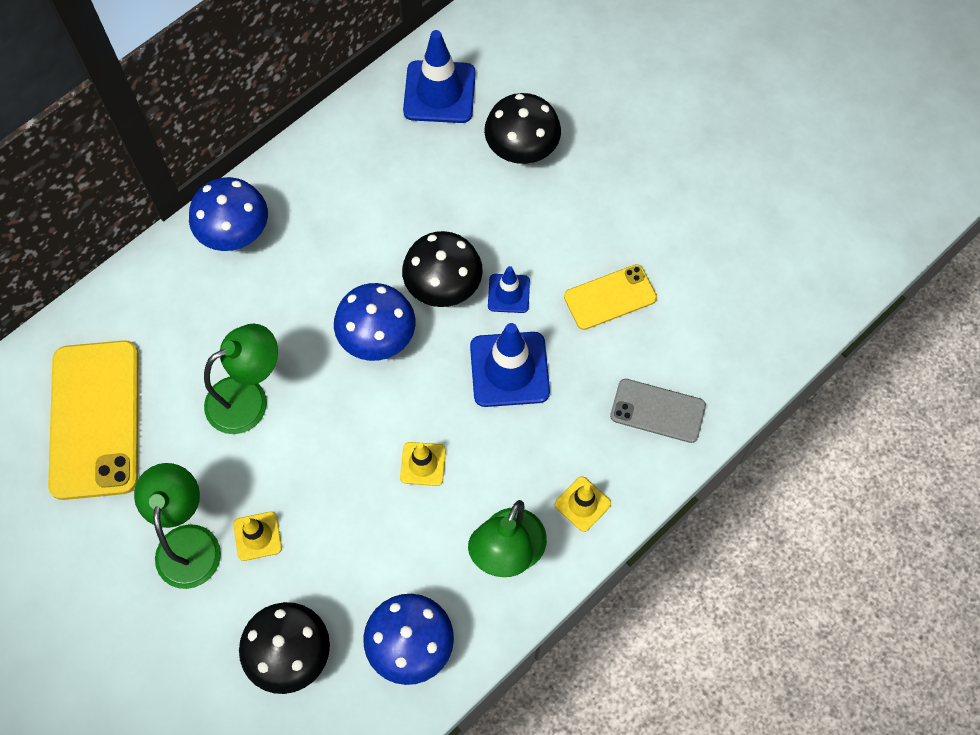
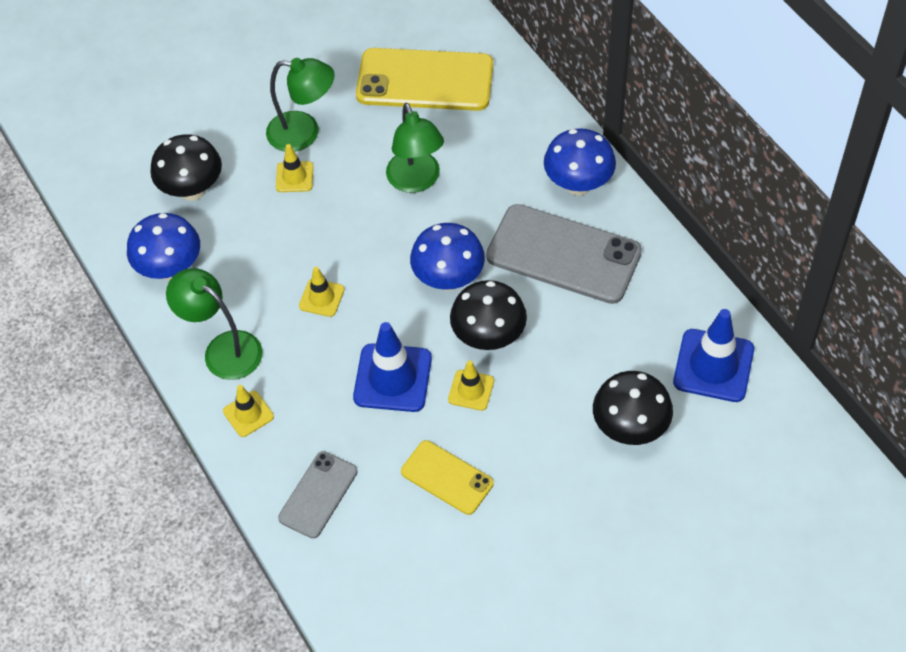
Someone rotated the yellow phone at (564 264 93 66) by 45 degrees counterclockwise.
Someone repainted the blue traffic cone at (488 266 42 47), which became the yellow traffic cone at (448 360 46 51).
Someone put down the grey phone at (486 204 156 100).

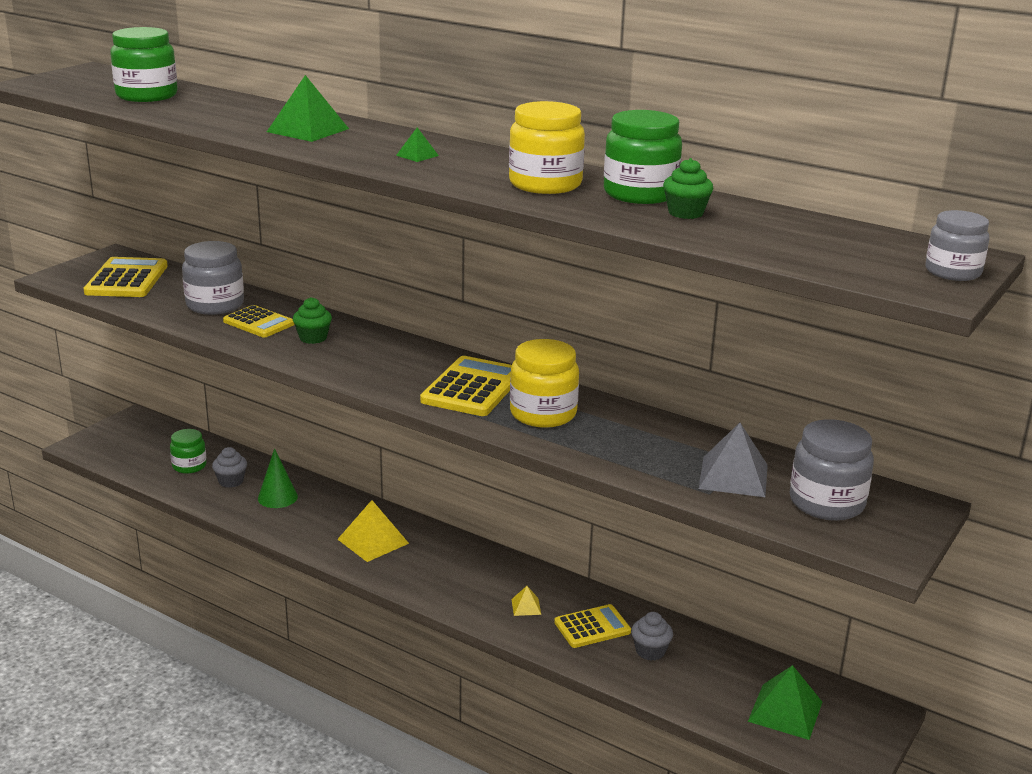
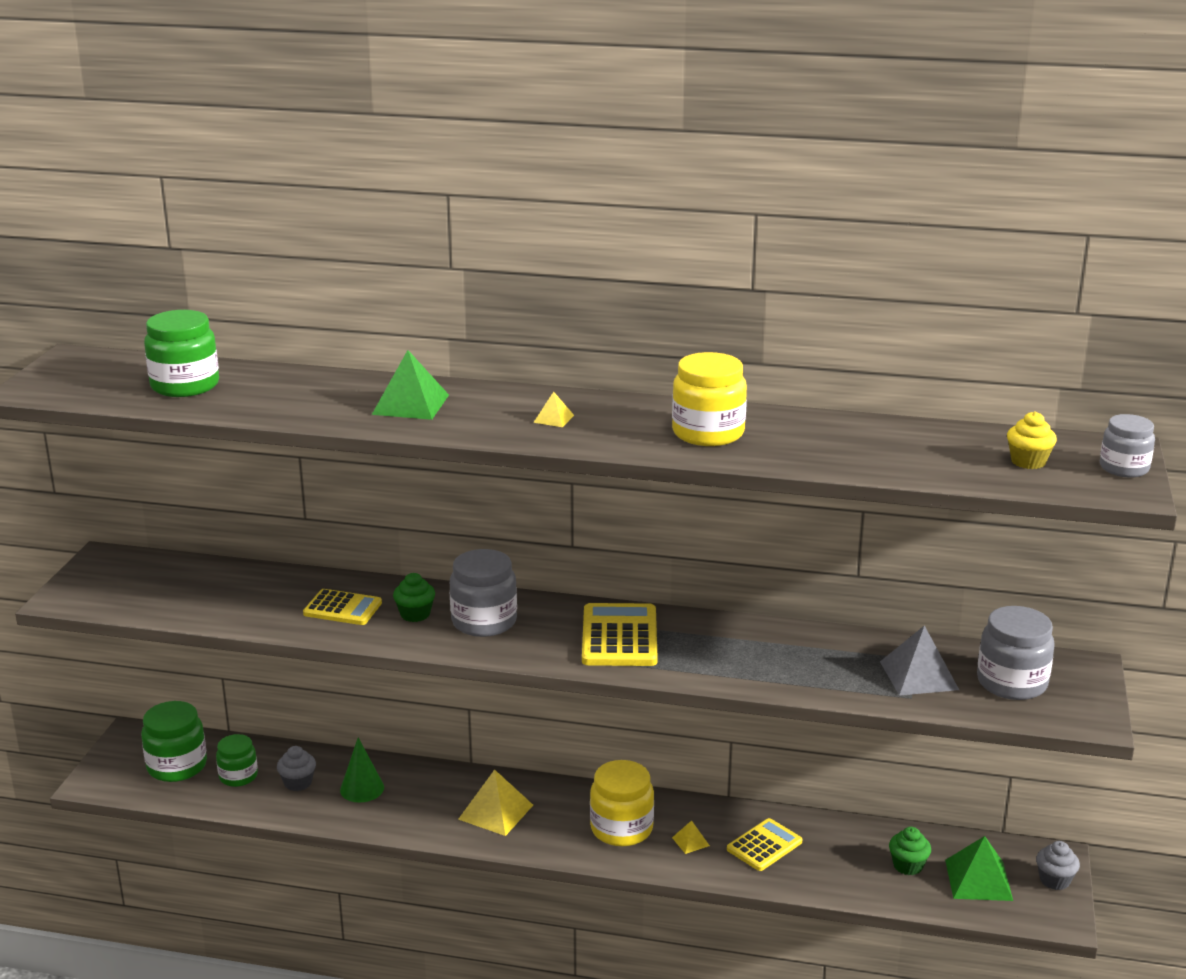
Someone carried the green jar from (604 110 78 94) to (141 701 66 81).
Someone carried the grey jar from (182 241 62 74) to (450 549 67 88).
Someone repainted the green pyramid at (396 128 43 34), which became the yellow pyramid at (533 392 41 35).
Someone carried the yellow jar from (510 339 69 89) to (590 760 64 86).
Someone carried the green cupcake from (663 158 50 61) to (889 827 42 48).
Someone put down the yellow cupcake at (1007 411 50 58).
Someone carried the grey cupcake from (631 612 42 49) to (1036 841 44 49).
Someone took away the yellow calculator at (83 257 85 40).

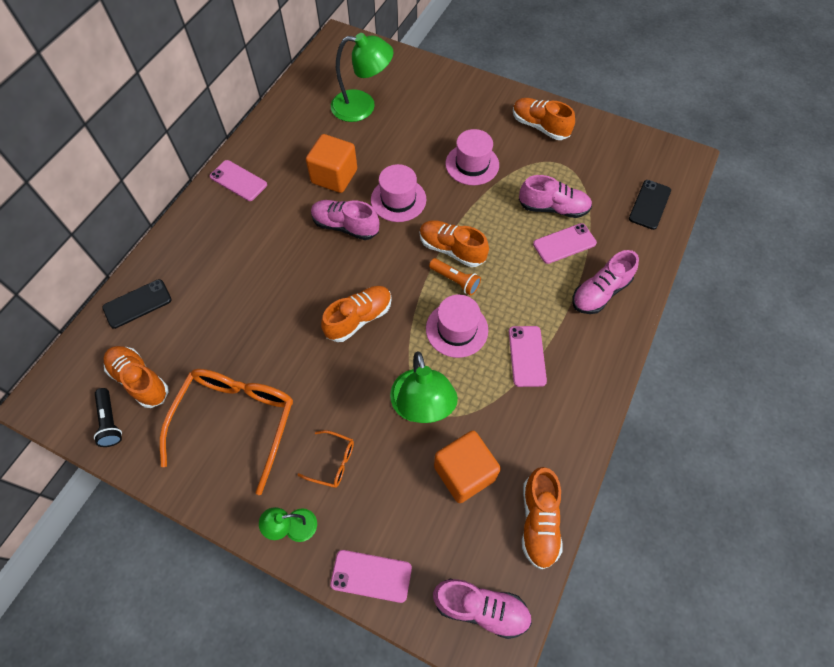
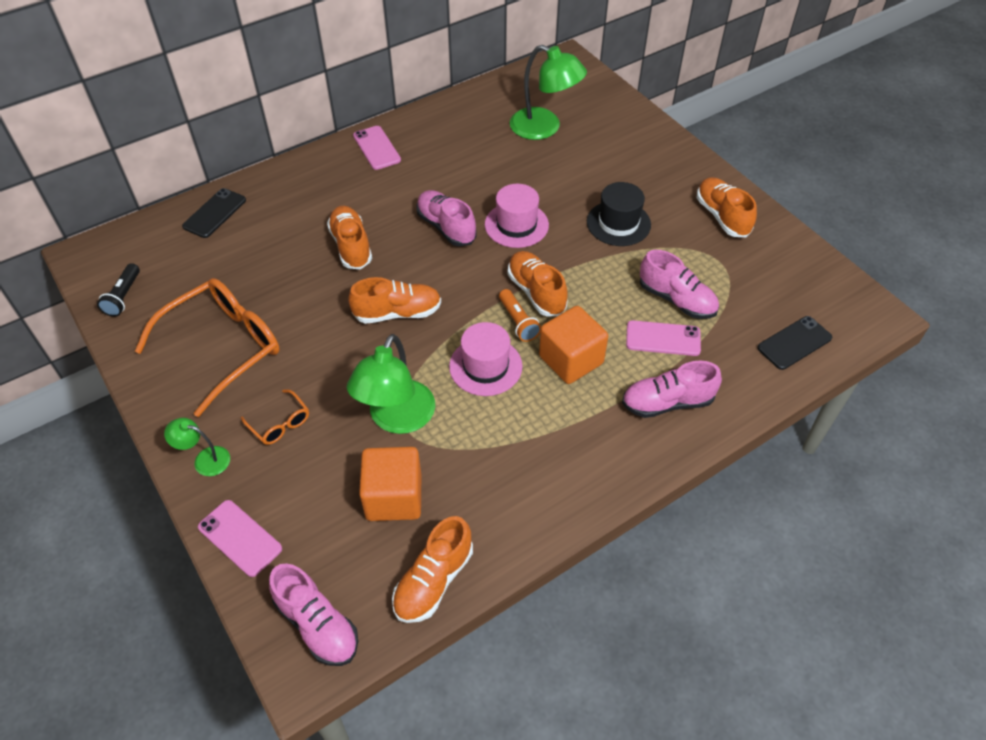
Someone rotated the black phone at (102 279 70 50) by 60 degrees counterclockwise.
Someone carried the orange shoe from (103 346 66 62) to (327 206 45 63).
Someone carried the orange cube from (306 134 51 59) to (539 306 69 78).
Someone repainted the pink hat at (445 129 54 56), which became the black hat at (587 182 64 64).
Someone took away the pink phone at (509 326 38 61).

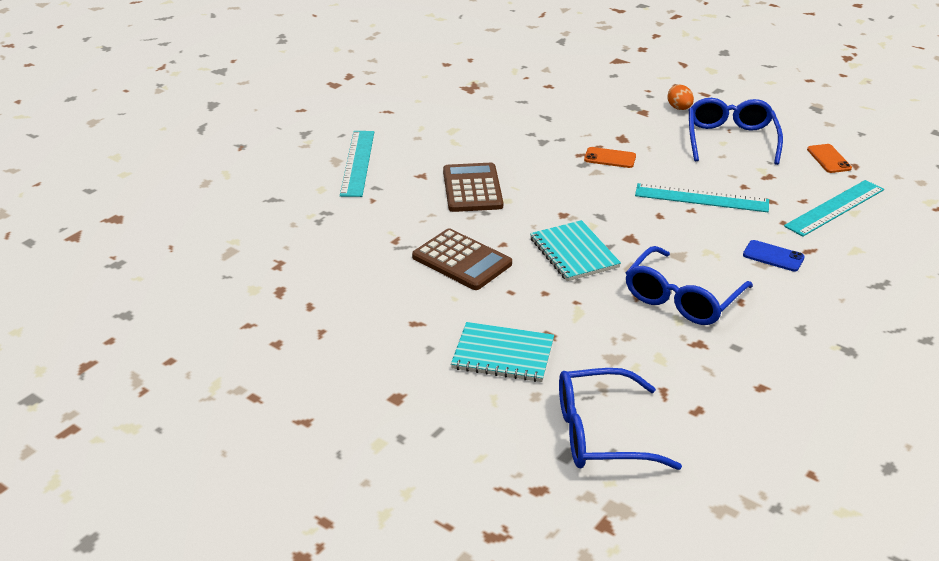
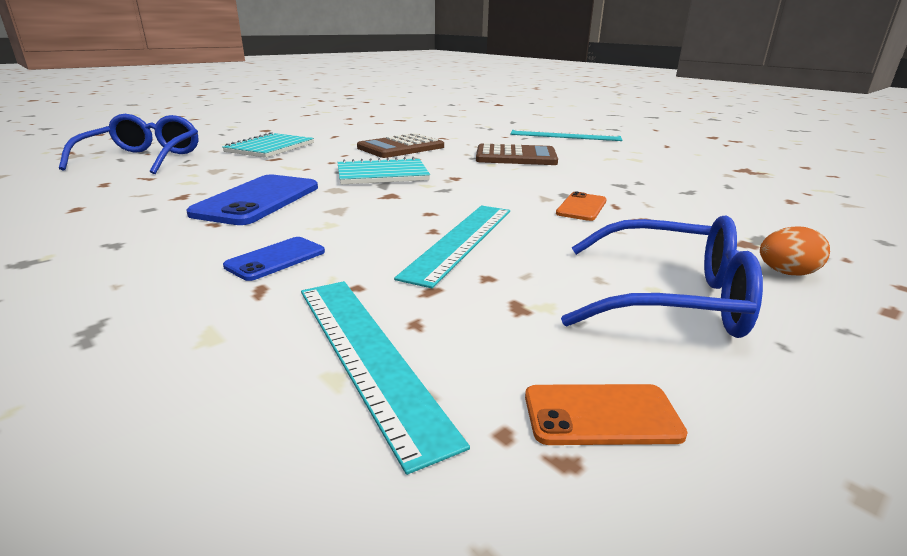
Someone swapped the blue glasses at (626 246 127 79) for the blue phone at (186 175 132 50).

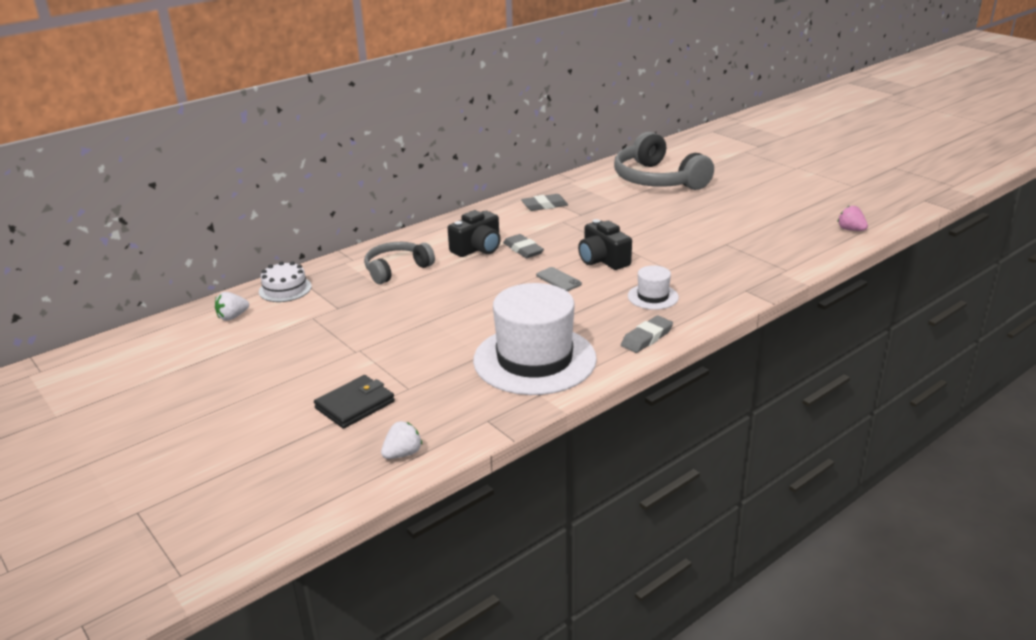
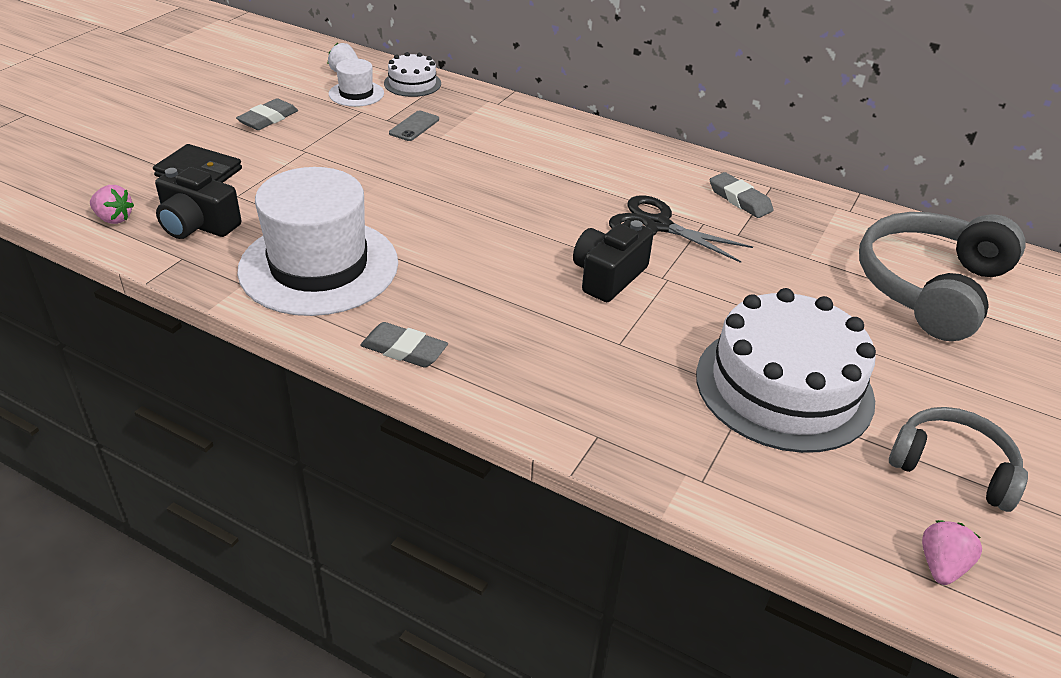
Someone repainted the white strawberry at (381 421 41 38), which became the pink strawberry at (90 185 44 39).
Someone carried the black camera from (448 210 53 47) to (155 167 87 72).
Someone carried the grey eraser from (503 234 41 24) to (236 98 62 32).
Someone carried the white hat from (628 265 51 45) to (329 58 55 49).
Someone carried the grey phone from (536 267 46 24) to (389 111 50 30).
Someone put down the black scissors at (609 195 144 68).
Someone put down the white cake at (696 288 180 165).
Someone carried the grey headphones from (364 242 71 42) to (889 407 139 105).

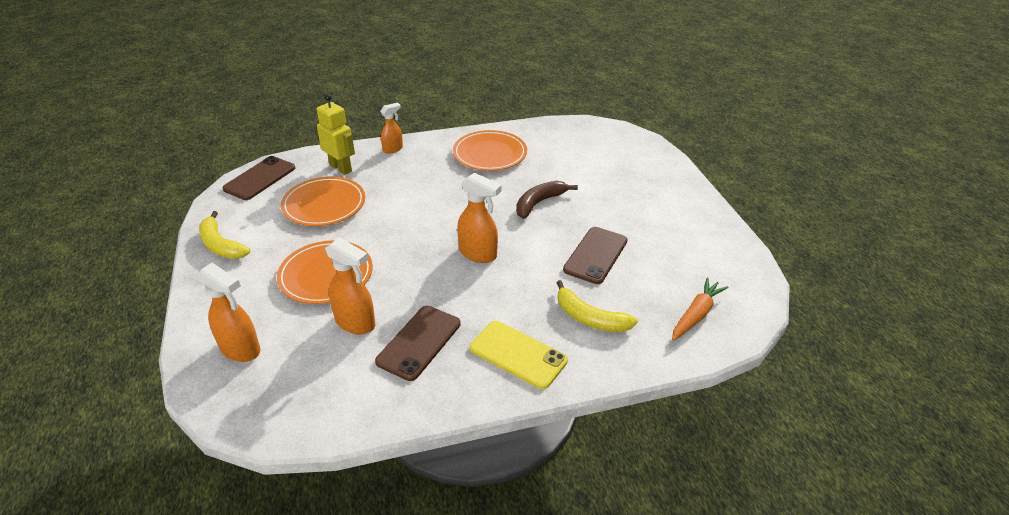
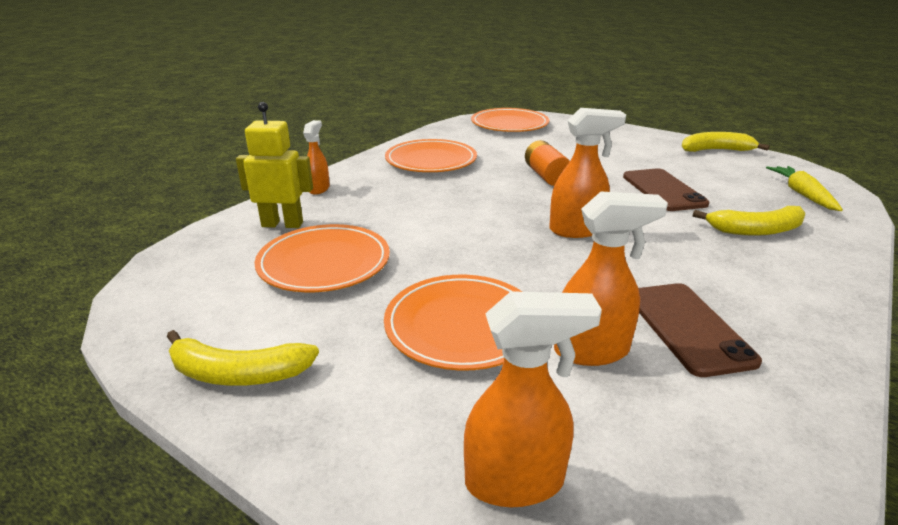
Someone put down the orange plate at (471 108 78 24).
Someone swapped the brown banana at (516 180 62 39) for the orange battery at (525 140 45 46).
Someone put down the yellow banana at (681 132 89 20).
Someone repainted the orange carrot at (672 277 57 64), which became the yellow carrot at (766 166 77 45).
Someone took away the brown phone at (222 156 73 44).
Someone took away the yellow phone at (470 321 98 68).

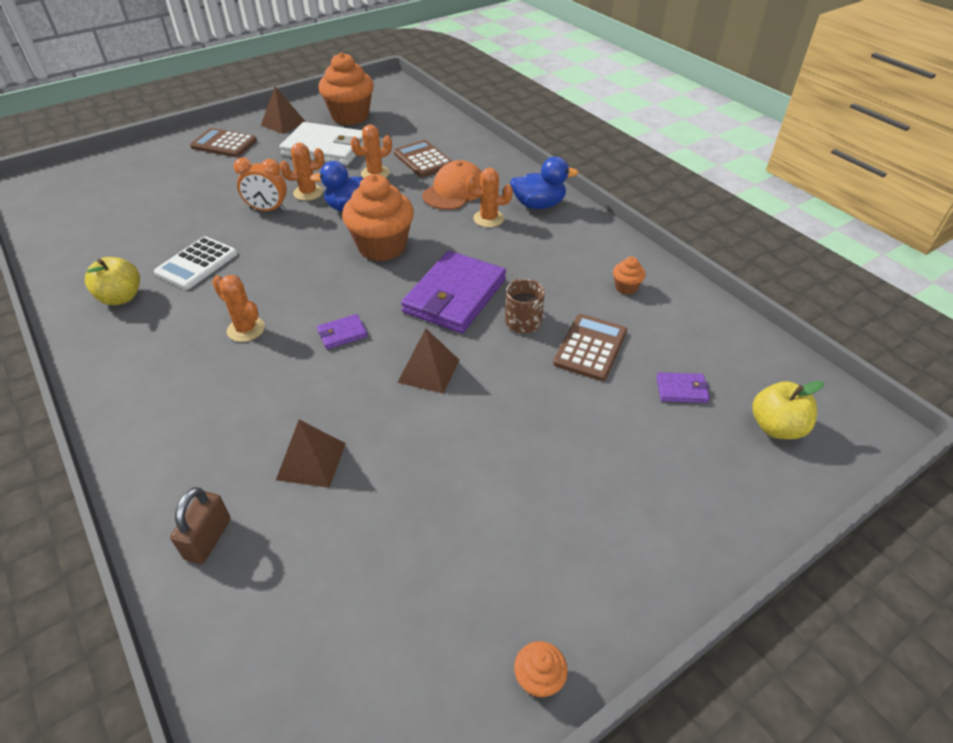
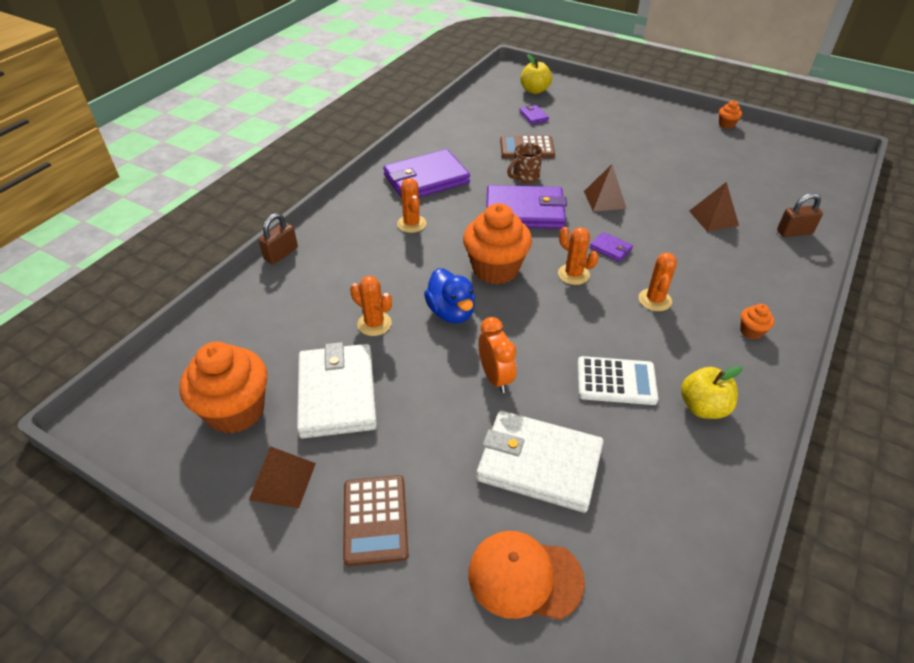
Someone put down the brown padlock at (258 213 40 51).
Someone put down the purple wallet at (383 149 87 49).
Someone carried the orange cap from (422 160 60 50) to (468 531 117 89).
Someone put down the white wallet at (476 411 127 102).
Someone carried the orange cactus from (280 143 44 58) to (558 227 41 58).
Someone carried the orange cupcake from (613 257 33 38) to (740 304 34 36).
Someone took away the brown calculator at (394 140 58 37).
Someone took away the blue duck at (510 157 68 52).

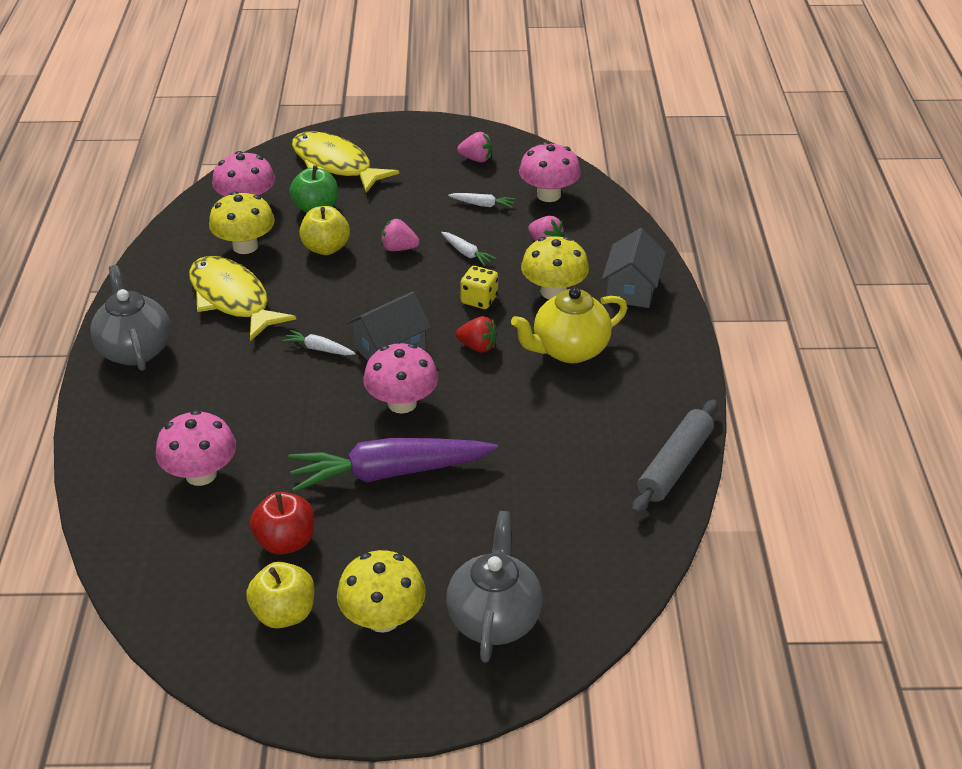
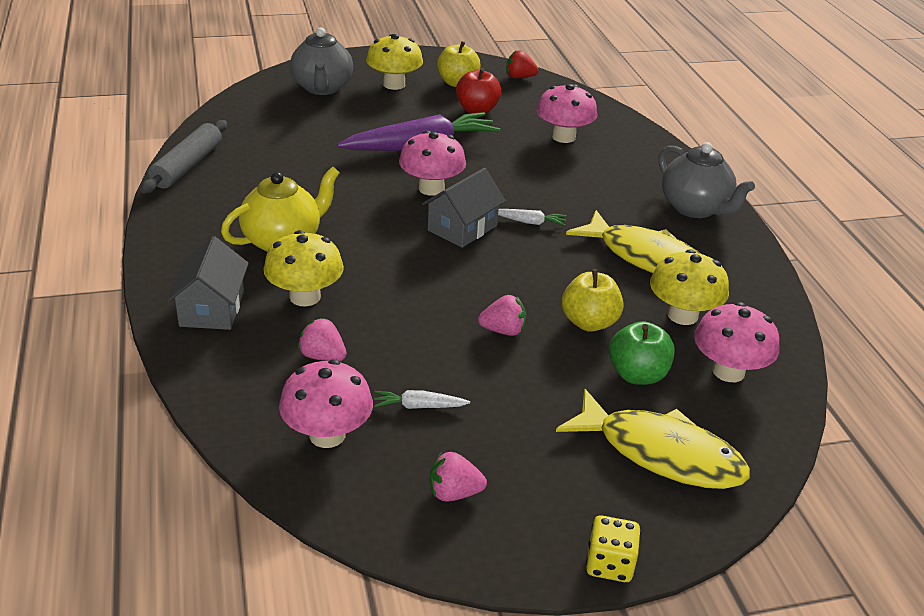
Someone carried the red strawberry from (456 316 41 37) to (506 50 33 28).
Someone carried the yellow dice from (460 266 38 43) to (586 515 55 67).
Someone took away the white carrot at (441 232 55 34).

